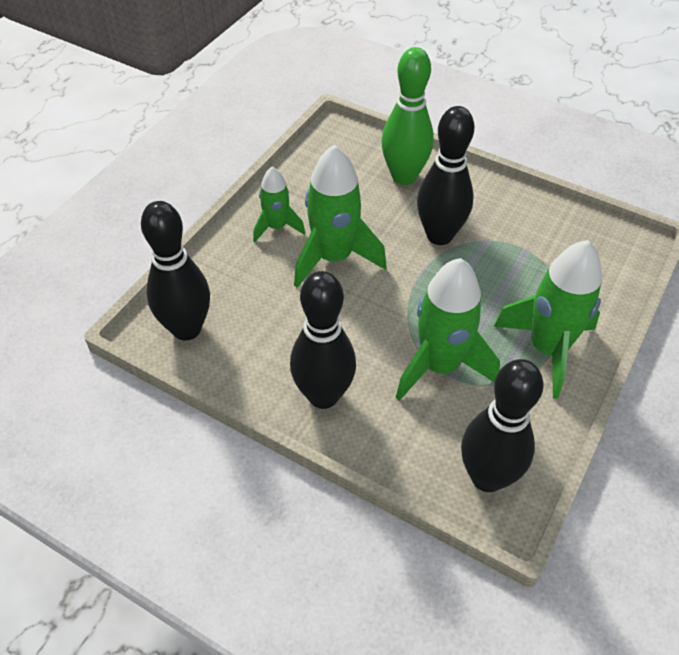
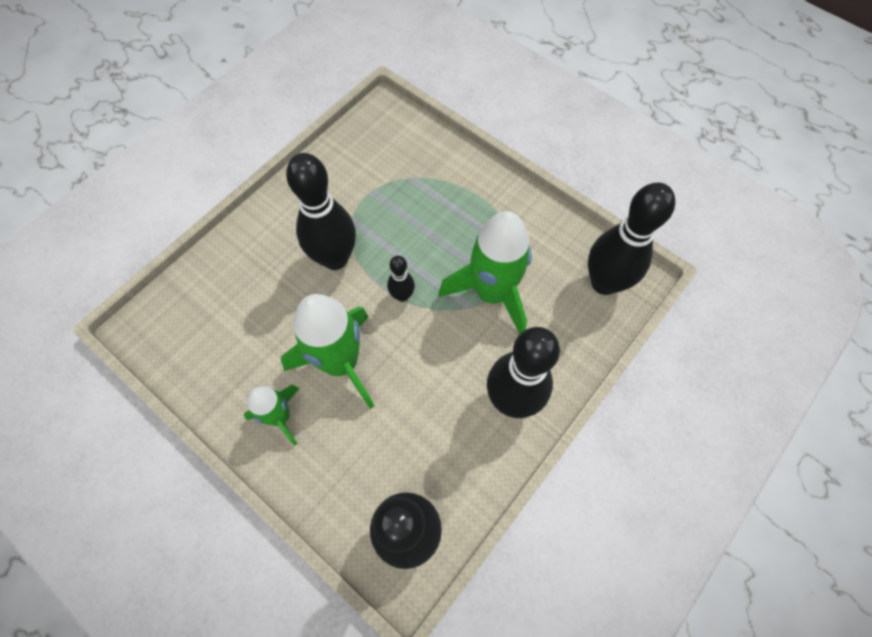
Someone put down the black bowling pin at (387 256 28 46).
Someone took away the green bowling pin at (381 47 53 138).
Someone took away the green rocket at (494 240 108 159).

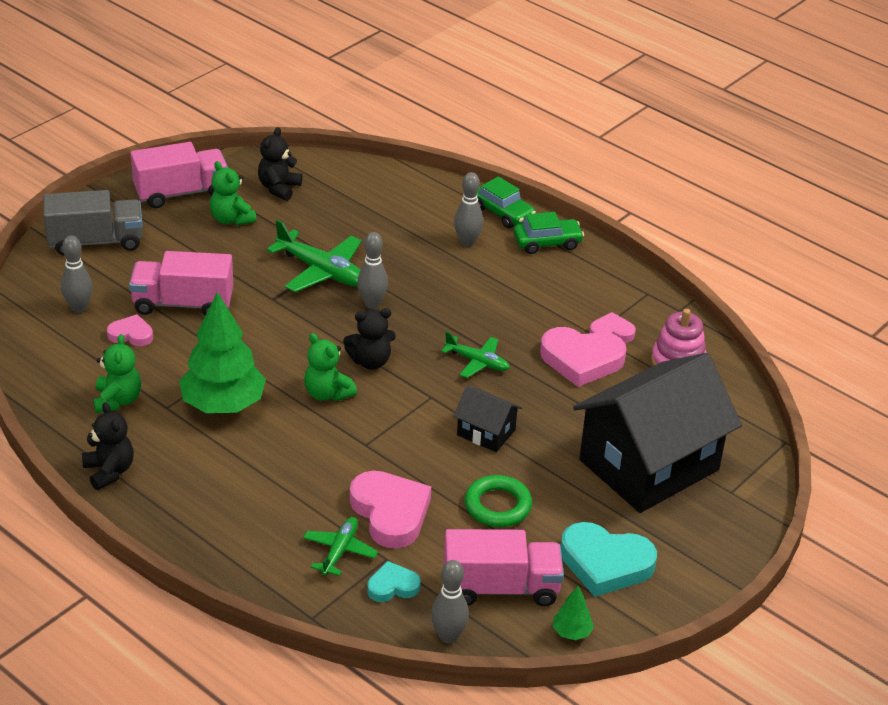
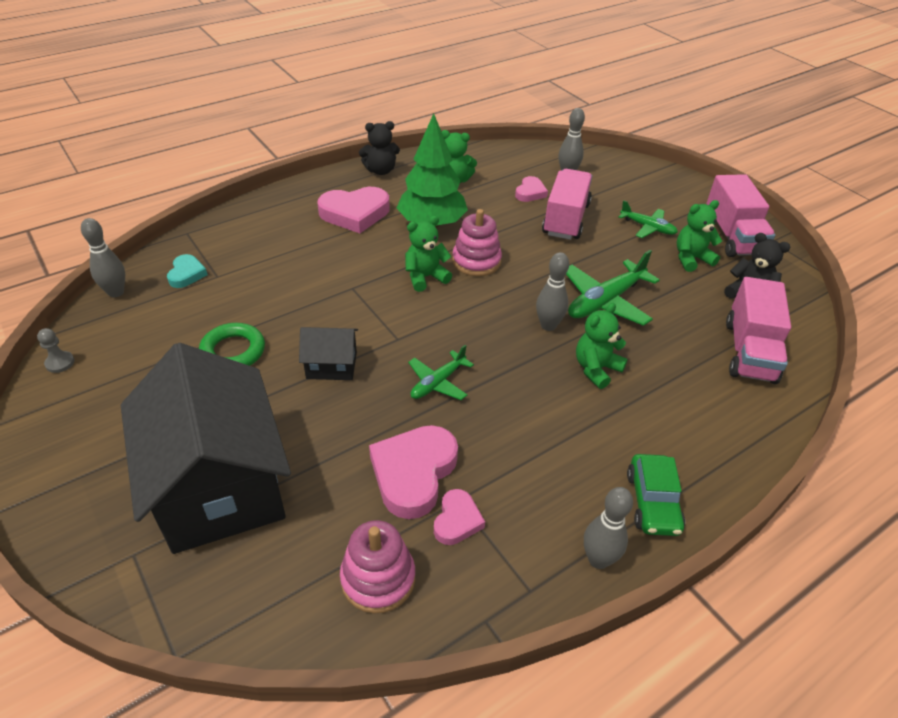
Someone swapped the green tree at (553 586 41 54) for the grey pawn at (37 328 38 45).
Someone rotated the black house at (453 386 69 66) by 45 degrees clockwise.
Someone carried the pink heart from (350 471 81 78) to (317 187 73 46).
Someone put down the pink stacking toy at (452 209 50 67).
Someone put down the green teddy bear at (576 303 52 86).
Someone carried the grey bowling pin from (454 172 29 75) to (584 487 49 82).
Someone carried the green plane from (303 517 75 59) to (618 200 60 38).
Someone carried the pink truck from (444 529 120 77) to (726 277 65 107).
Someone took away the grey truck at (43 190 100 65).
Someone took away the black teddy bear at (343 308 53 62).
Someone took away the green car at (477 176 59 52).
Someone took away the turquoise heart at (561 522 96 75).

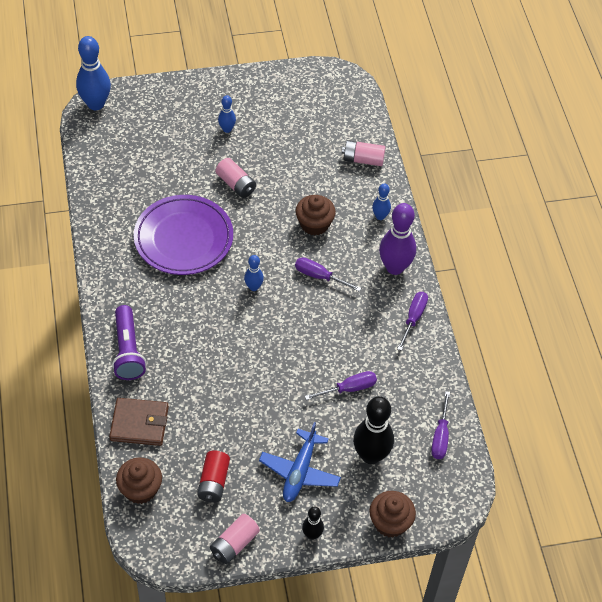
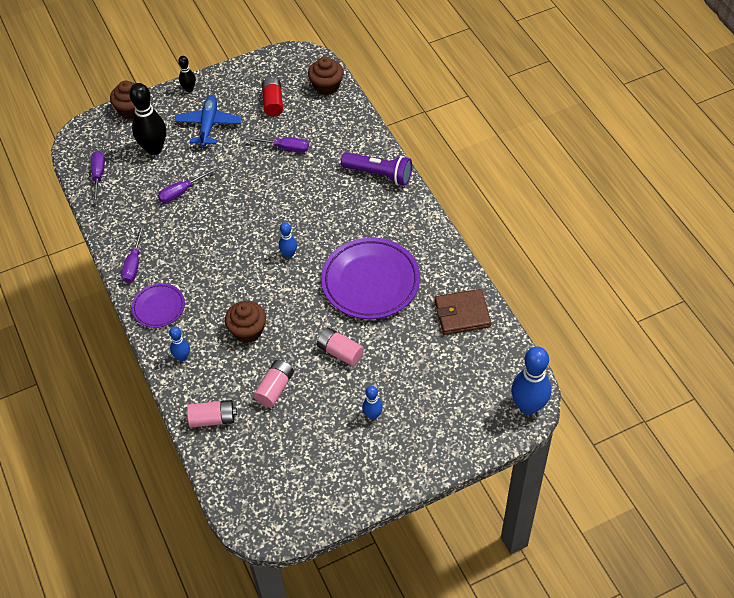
Someone swapped the purple bowling pin at (379 203 37 72) for the purple plate at (132 283 53 45).
Someone carried the purple screwdriver from (295 257 66 34) to (246 137 63 16).
Someone carried the pink battery from (210 514 50 50) to (254 360 40 47).
Someone rotated the purple flashlight at (112 305 34 75) by 135 degrees clockwise.
Someone carried the brown wallet from (109 398 60 48) to (435 289 56 46).

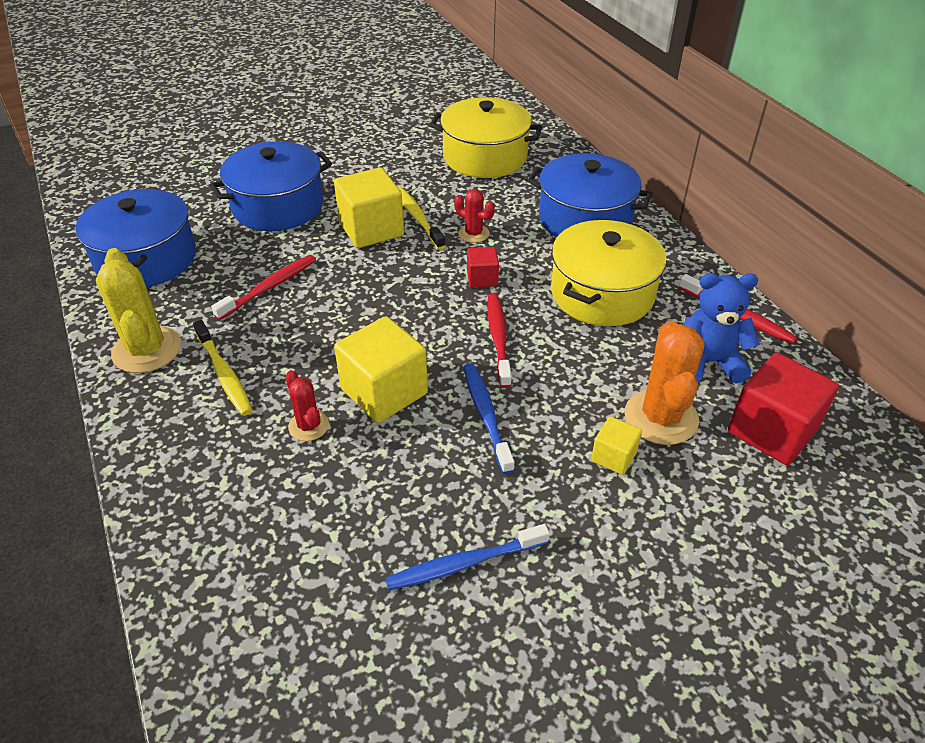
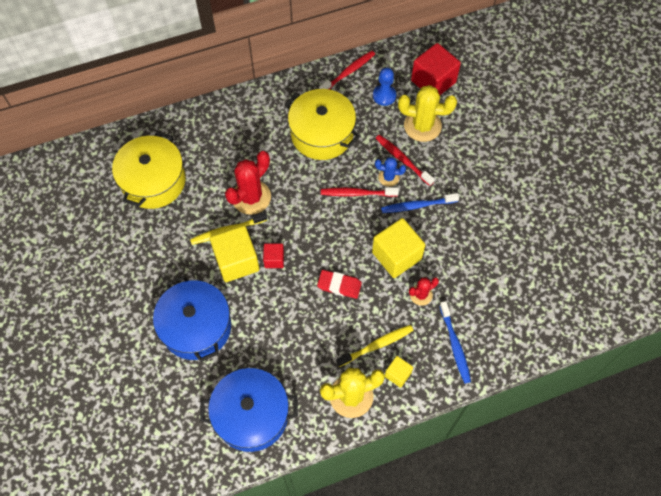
Someone scaled the red cactus at (454 189 41 54) by 1.84.
Someone carried the red cube from (467 247 32 41) to (263 243 21 25).
Someone put down the red eraser at (317 270 45 29).
Someone swapped the blue teddy bear at (684 273 76 110) for the blue pawn at (373 68 23 38).
Someone carried the red toothbrush from (211 255 105 65) to (375 135 60 51).
Someone put down the blue cactus at (375 157 31 30).
Someone carried the yellow cube from (591 416 51 59) to (385 356 28 32).
Someone repainted the orange cactus at (625 321 79 124), which became the yellow cactus at (398 85 59 57).
Someone carried the blue toothbrush from (385 524 165 66) to (439 301 32 82).
Someone took away the blue pot at (527 153 126 84).

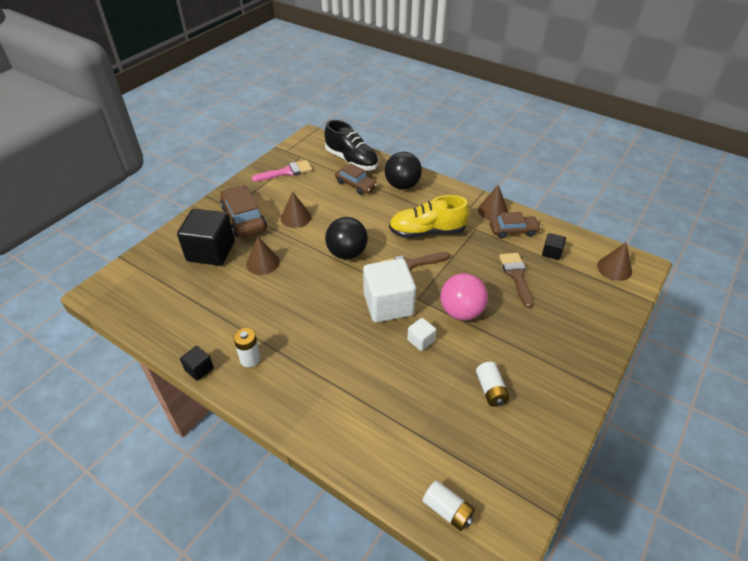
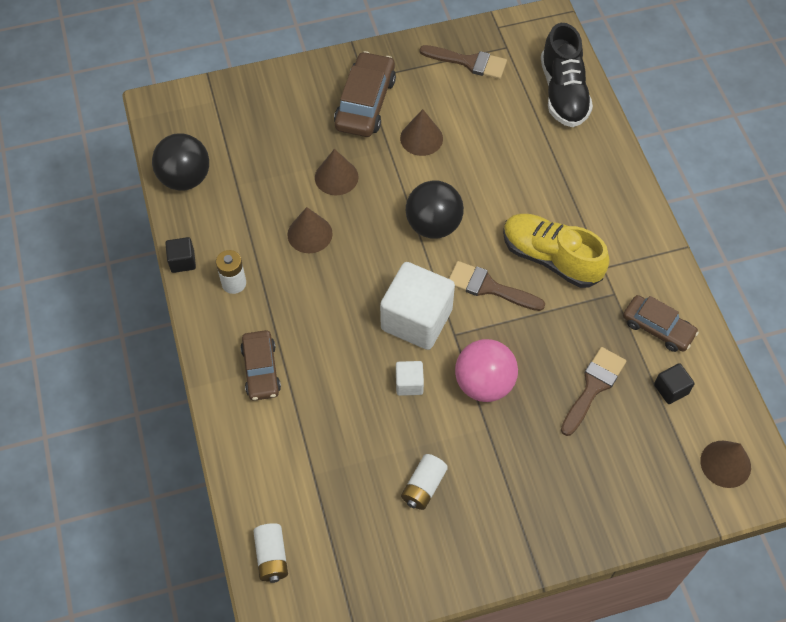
Someone carried the black ball from (385 152 37 38) to (152 133 57 58).
Someone carried the brown car from (335 163 42 32) to (240 330 41 71).
Someone carried the brown cone from (478 185 30 35) to (287 207 46 46).
Someone repainted the pink brush at (252 160 60 22), which became the brown brush at (420 45 87 34).
Someone took away the black cube at (177 209 58 57).

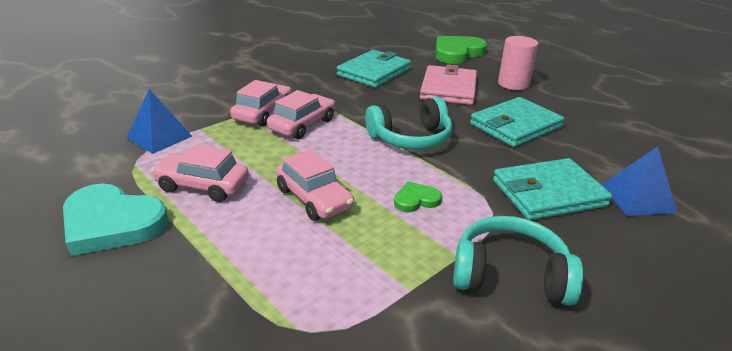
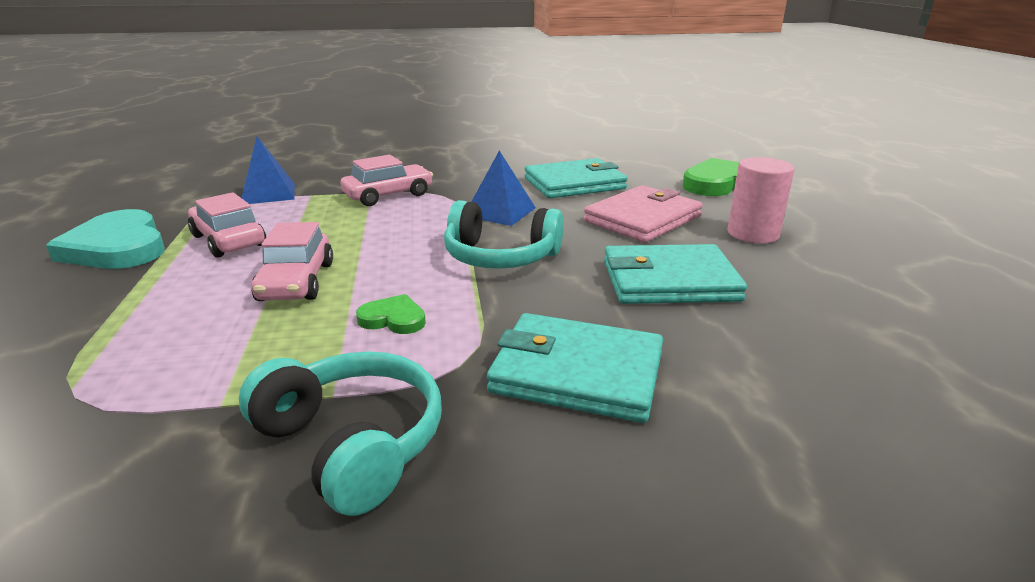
Someone carried the blue pyramid from (602 146 75 70) to (471 151 65 75).
Someone took away the pink car at (267 90 68 49).

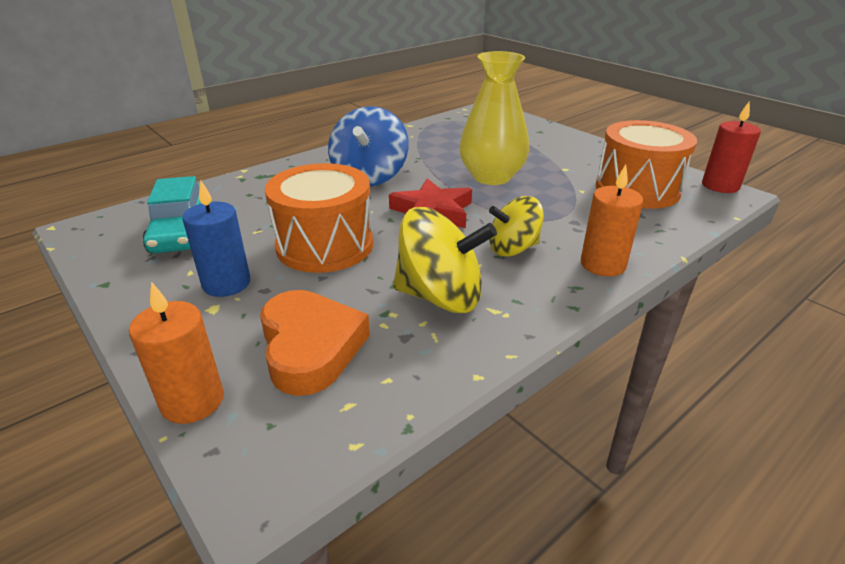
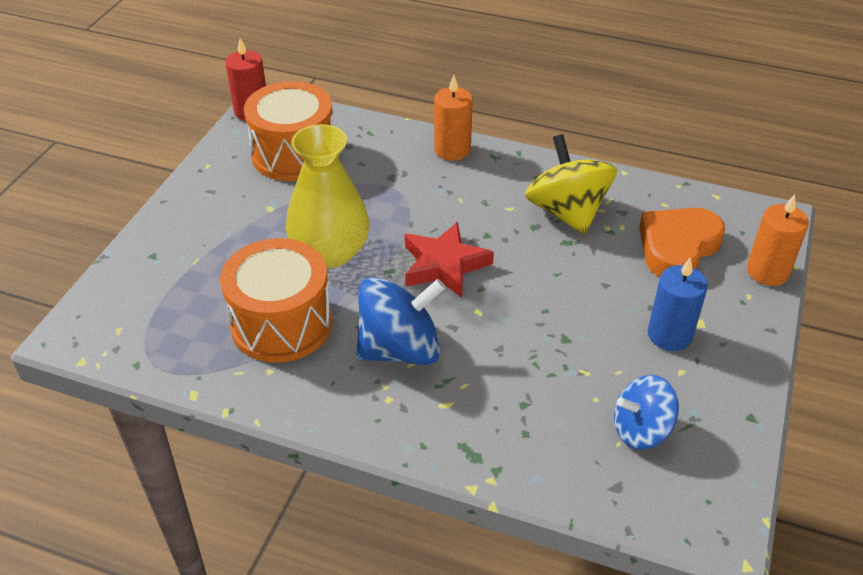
Someone carried the orange drum from (265 163 108 110) to (220 238 112 125).
Someone swapped the turquoise car at (143 176 59 77) for the blue spinning top at (614 375 65 75).
Someone took away the yellow spinning top at (489 196 55 61).

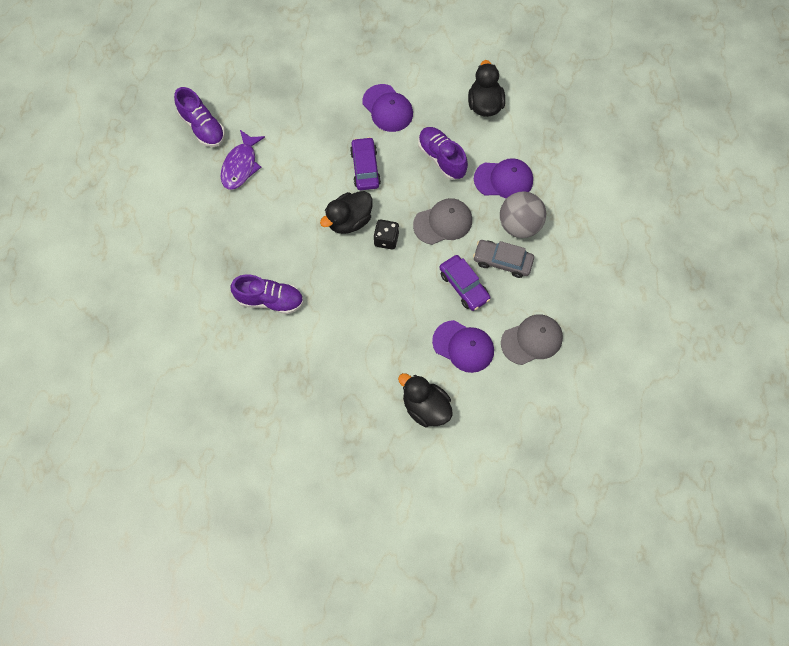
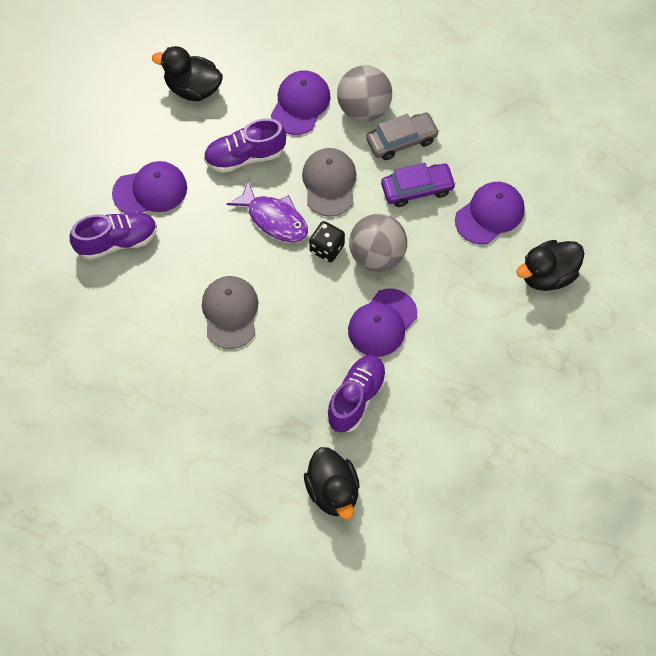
Someone carried the purple shoe from (174 87 51 60) to (70 212 87 48).
Someone carried the grey cap from (501 314 62 51) to (202 276 57 73).
Someone carried the purple fish from (220 130 45 60) to (227 181 81 61).
Someone carried the black duck from (320 191 52 43) to (304 447 56 73).
Someone put down the purple cap at (348 289 69 68).
Someone put down the grey ball at (349 214 58 58).
Someone rotated the grey car at (473 240 61 38) by 150 degrees counterclockwise.
Someone took away the purple car at (350 137 31 53).

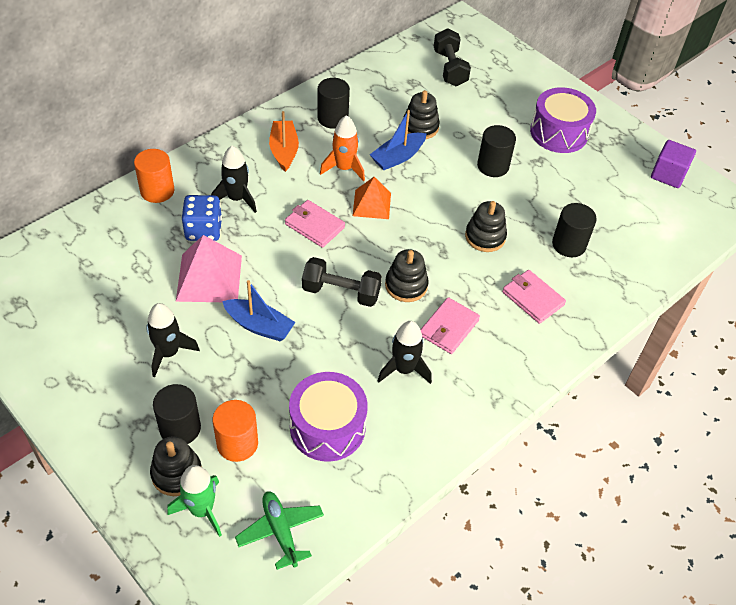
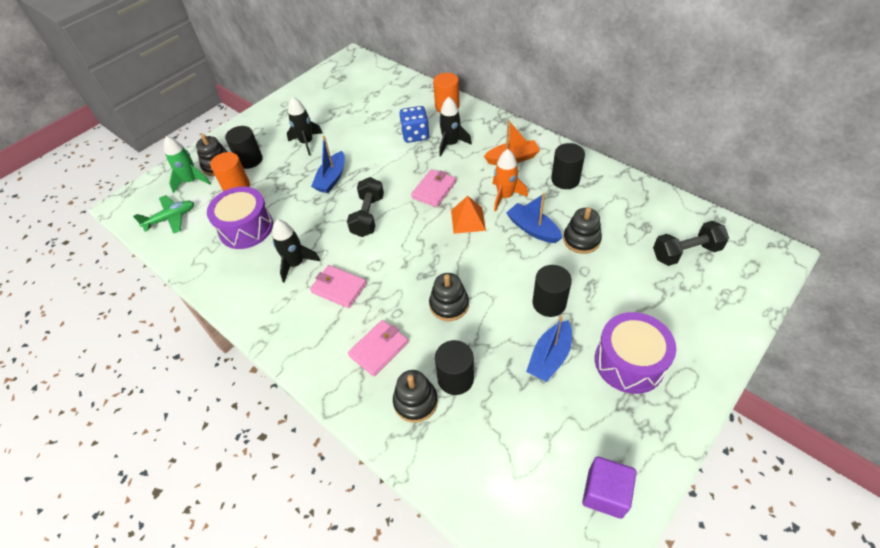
Someone carried the black stacking toy from (385 249 44 53) to (393 370 45 53).
Someone put down the blue boat at (526 316 46 66).
Someone took away the pink pyramid at (176 235 66 67).

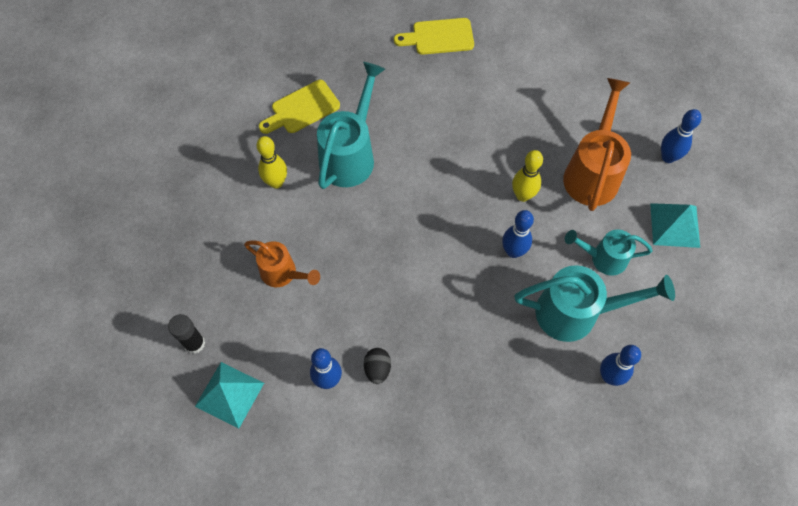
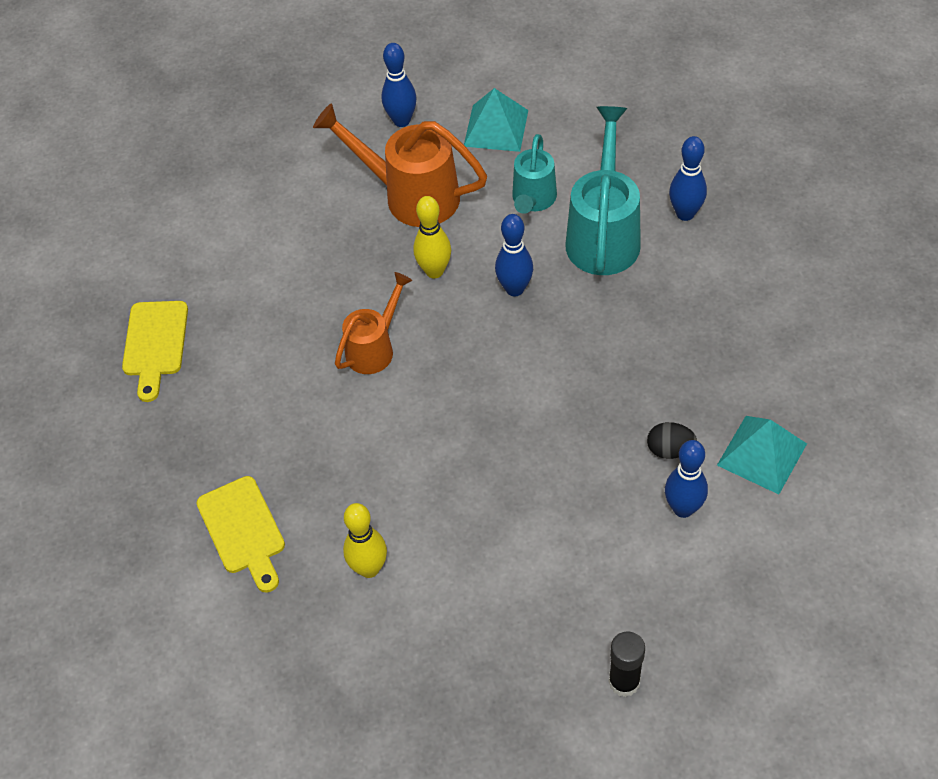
Someone carried the orange watering can from (244 240 76 47) to (335 272 77 102).
Someone carried the turquoise pyramid from (195 362 69 67) to (717 416 90 78).
Someone took away the turquoise watering can at (317 62 68 127).

